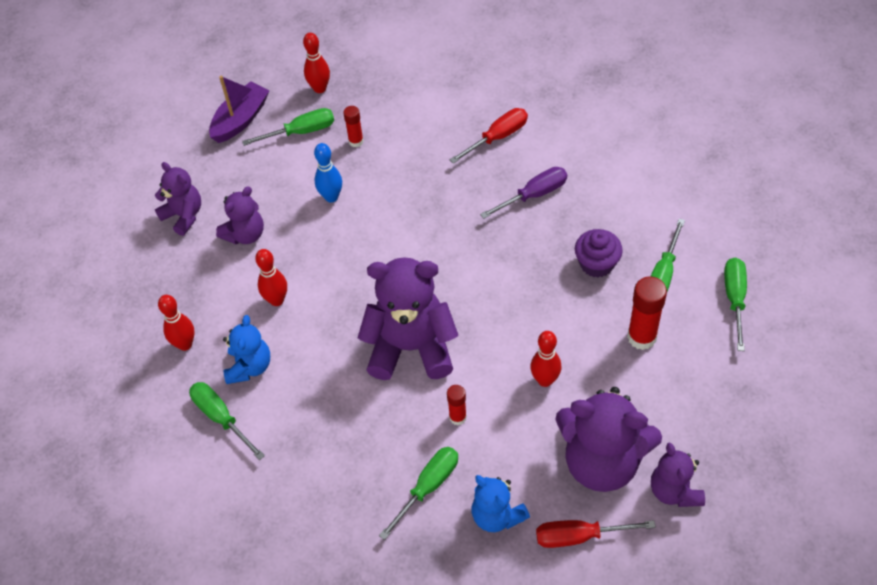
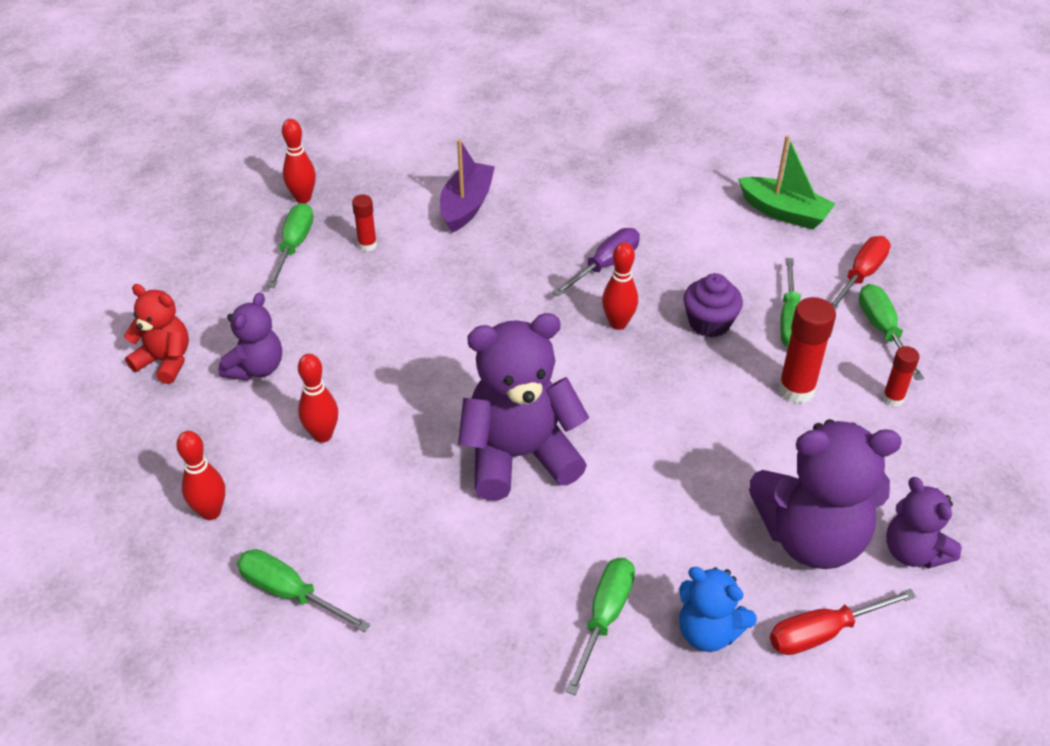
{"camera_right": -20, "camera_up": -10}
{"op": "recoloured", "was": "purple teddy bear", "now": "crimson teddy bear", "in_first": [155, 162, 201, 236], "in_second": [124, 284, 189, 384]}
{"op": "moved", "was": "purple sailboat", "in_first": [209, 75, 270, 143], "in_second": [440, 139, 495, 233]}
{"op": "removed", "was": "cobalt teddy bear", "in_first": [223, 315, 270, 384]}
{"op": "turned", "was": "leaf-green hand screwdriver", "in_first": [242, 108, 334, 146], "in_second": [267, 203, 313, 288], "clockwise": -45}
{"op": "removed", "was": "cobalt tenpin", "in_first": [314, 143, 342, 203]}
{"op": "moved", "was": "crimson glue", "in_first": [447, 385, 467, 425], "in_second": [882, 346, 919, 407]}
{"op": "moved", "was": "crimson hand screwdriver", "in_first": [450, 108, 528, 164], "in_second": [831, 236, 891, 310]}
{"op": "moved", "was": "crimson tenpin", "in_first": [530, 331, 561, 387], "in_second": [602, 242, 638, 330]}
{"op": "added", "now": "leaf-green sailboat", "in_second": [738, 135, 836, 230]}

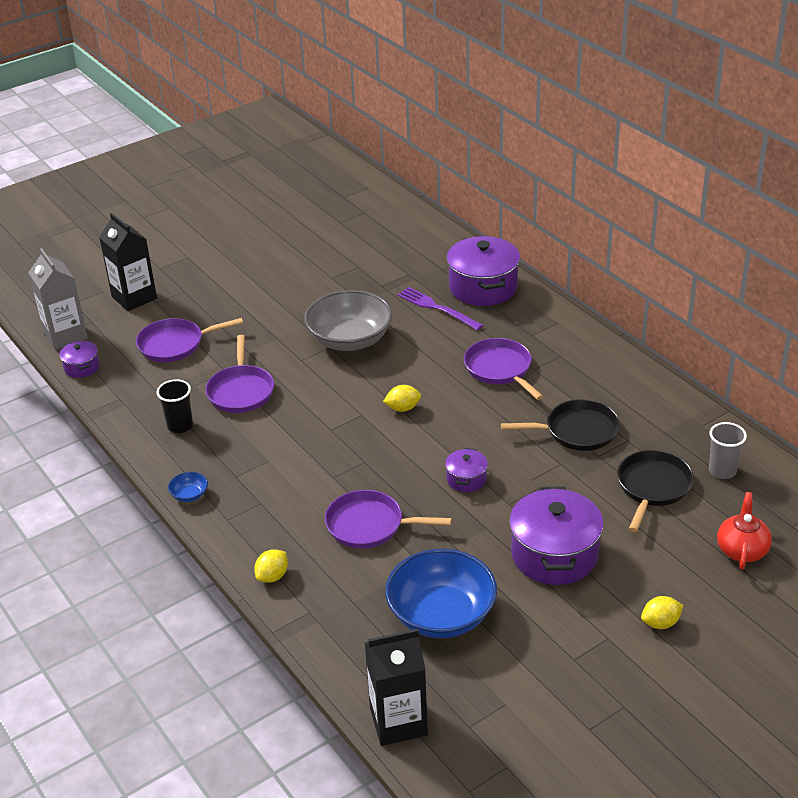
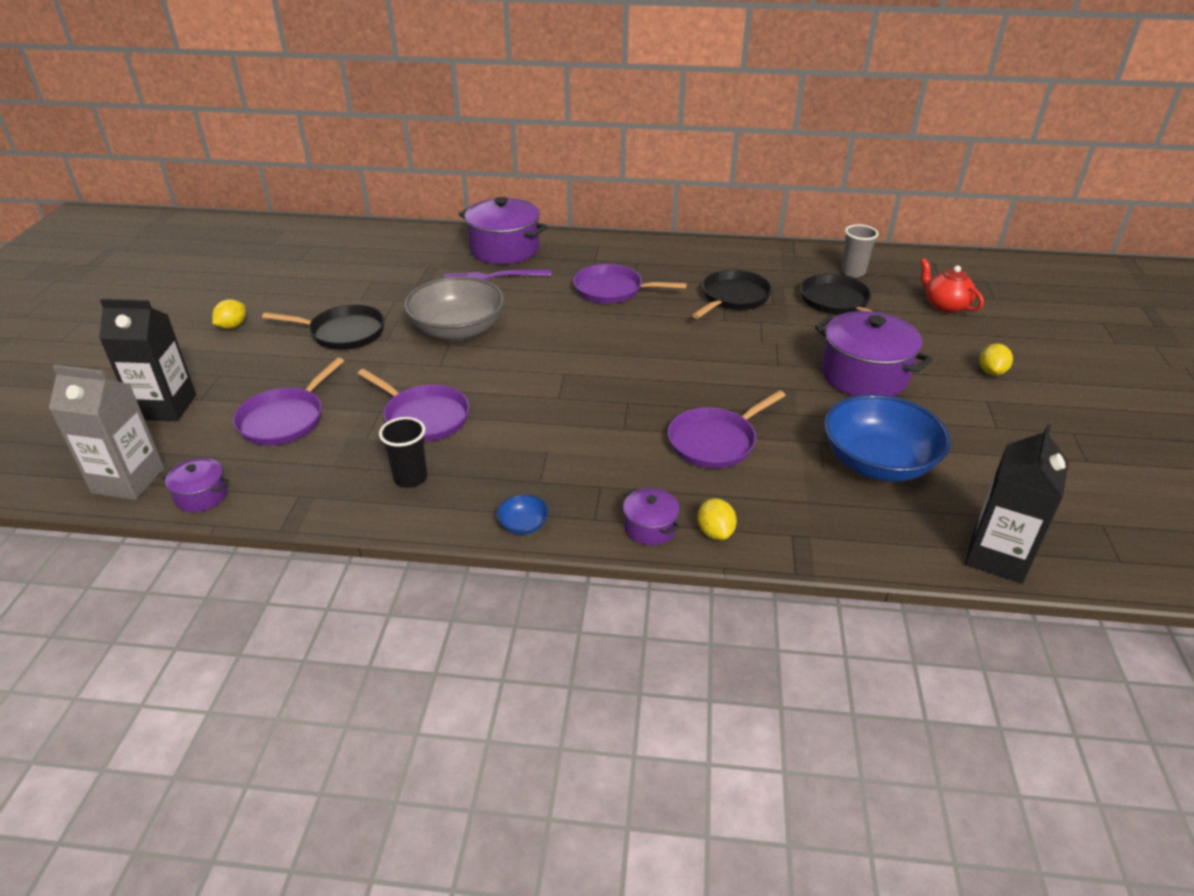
{"camera_right": -50, "camera_up": 0}
{"op": "moved", "was": "yellow citrus fruit", "in_first": [383, 385, 421, 412], "in_second": [212, 299, 246, 329]}
{"op": "moved", "was": "purple cooking pot", "in_first": [445, 448, 488, 492], "in_second": [623, 488, 680, 546]}
{"op": "added", "now": "ebony frying pan", "in_second": [262, 305, 385, 350]}

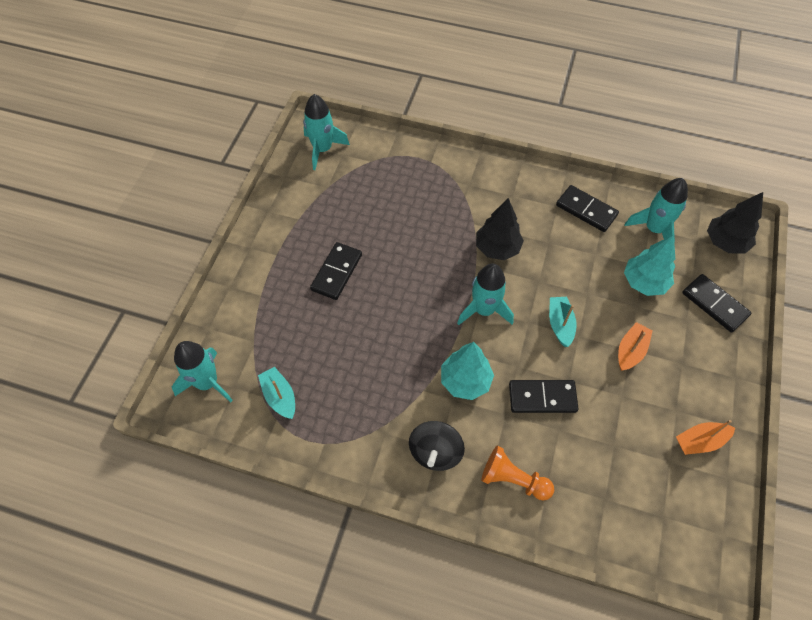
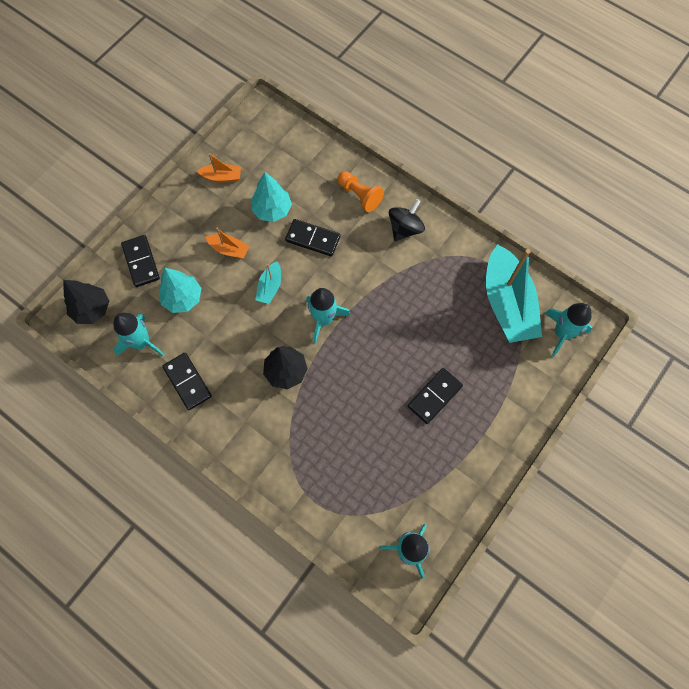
{"camera_right": -160, "camera_up": 10}
{"op": "resized", "was": "aqua sailboat", "in_first": [258, 367, 295, 419], "in_second": [486, 244, 542, 343], "ratio": 2.21}
{"op": "moved", "was": "aqua toy tree", "in_first": [441, 342, 494, 400], "in_second": [251, 172, 292, 222]}
{"op": "turned", "was": "orange-coloured sailboat", "in_first": [618, 322, 653, 371], "in_second": [205, 227, 250, 259], "clockwise": -120}

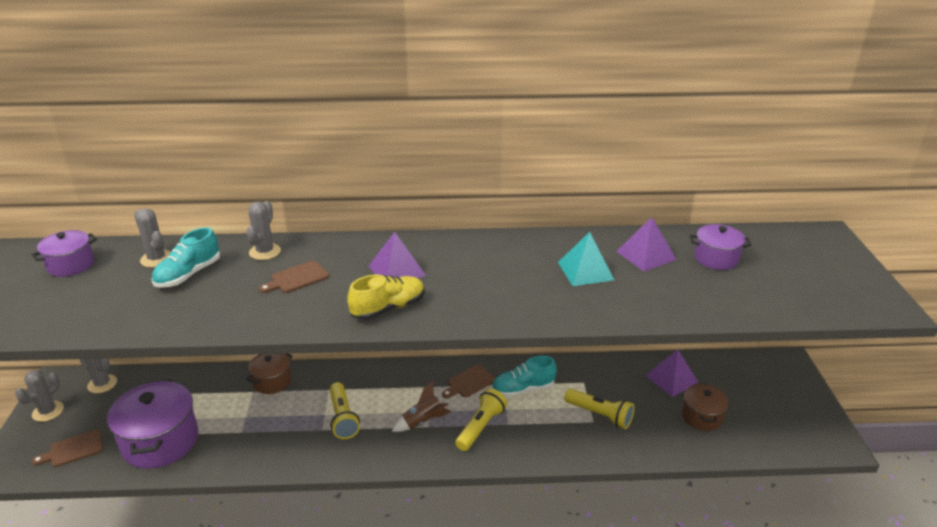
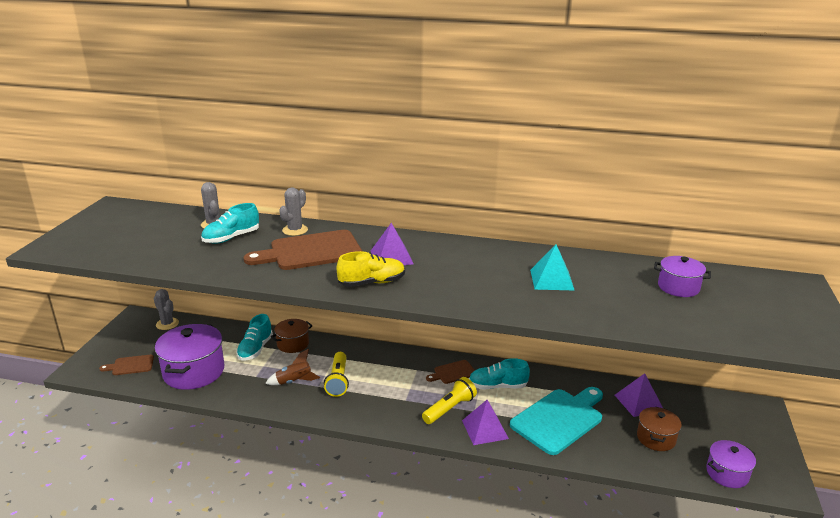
{"camera_right": 15, "camera_up": -5}
{"op": "removed", "was": "grey cactus", "in_first": [15, 370, 64, 422]}
{"op": "moved", "was": "purple cooking pot", "in_first": [31, 230, 97, 277], "in_second": [706, 440, 756, 488]}
{"op": "resized", "was": "brown bread board", "in_first": [259, 260, 329, 293], "in_second": [244, 230, 362, 270], "ratio": 2.03}
{"op": "moved", "was": "brown rocket", "in_first": [392, 381, 451, 432], "in_second": [265, 349, 320, 385]}
{"op": "replaced", "was": "yellow pocket torch", "now": "aqua bread board", "in_first": [564, 388, 634, 429], "in_second": [510, 387, 603, 455]}
{"op": "moved", "was": "purple pyramid", "in_first": [616, 217, 677, 271], "in_second": [462, 400, 509, 445]}
{"op": "added", "now": "aqua sneaker", "in_second": [236, 314, 273, 361]}

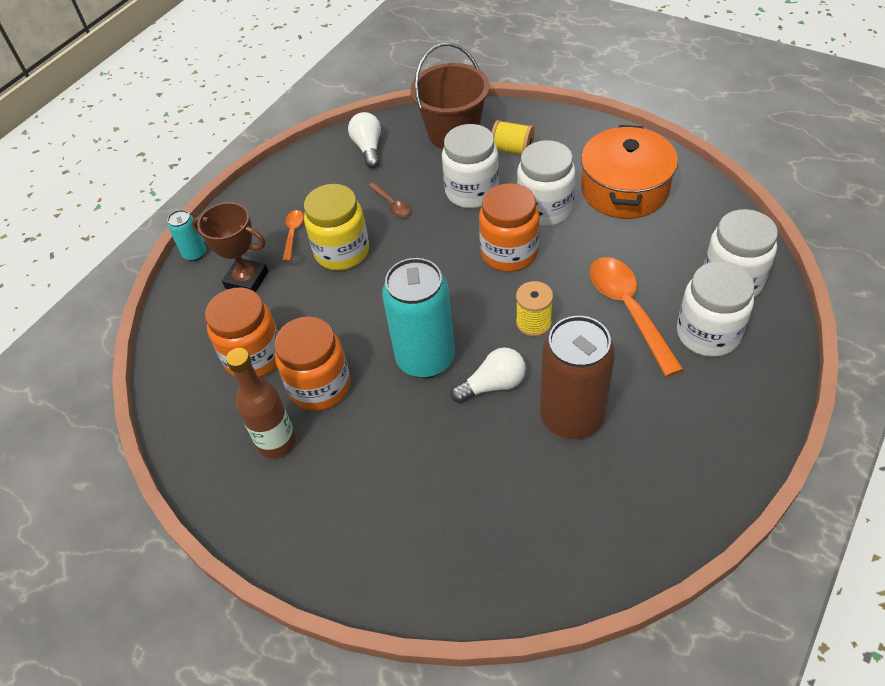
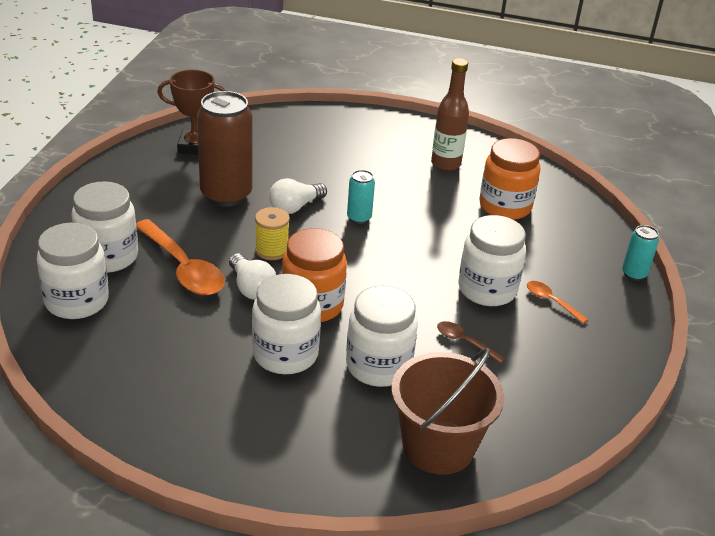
{"camera_right": 155, "camera_up": -15}
{"op": "moved", "was": "brown trophy", "in_first": [192, 202, 268, 292], "in_second": [157, 70, 226, 154]}
{"op": "removed", "was": "orange-coloured preserve jar", "in_first": [274, 317, 350, 411]}
{"op": "turned", "was": "orange-coloured spoon", "in_first": [282, 210, 304, 261], "in_second": [527, 281, 588, 323], "clockwise": 150}
{"op": "recoloured", "was": "yellow preserve jar", "now": "pure white preserve jar", "in_first": [304, 184, 369, 270], "in_second": [459, 215, 526, 306]}
{"op": "moved", "was": "pure white light bulb", "in_first": [348, 112, 381, 168], "in_second": [229, 253, 276, 300]}
{"op": "resized", "was": "aqua tin", "in_first": [382, 258, 455, 378], "in_second": [347, 170, 375, 224], "ratio": 0.47}
{"op": "removed", "was": "yellow bobbin", "in_first": [491, 120, 534, 155]}
{"op": "removed", "was": "orange-coloured cooking pot", "in_first": [581, 125, 678, 219]}

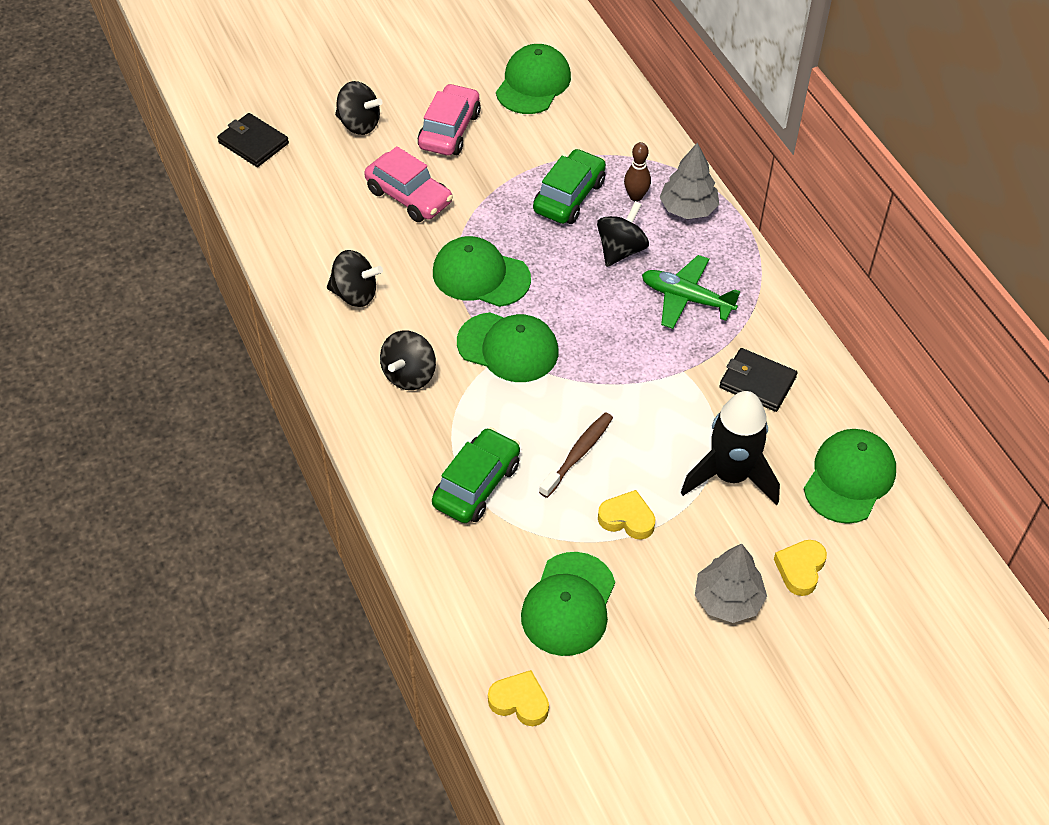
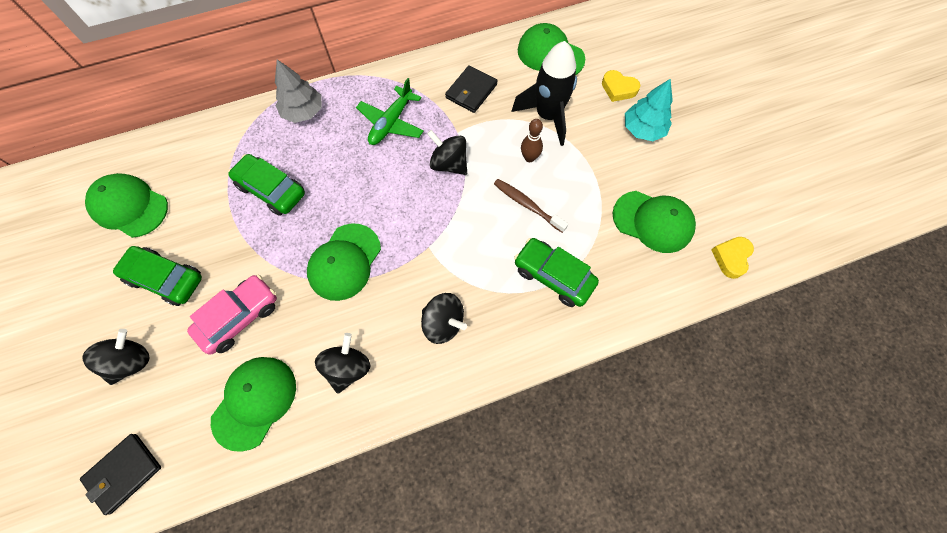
{"camera_right": -85, "camera_up": 15}
{"op": "recoloured", "was": "pink automobile", "now": "leaf-green automobile", "in_first": [418, 83, 481, 155], "in_second": [112, 246, 202, 306]}
{"op": "moved", "was": "leaf-green baseball cap", "in_first": [457, 312, 559, 382], "in_second": [211, 357, 296, 452]}
{"op": "moved", "was": "ebony spinning top", "in_first": [597, 201, 649, 267], "in_second": [427, 130, 467, 175]}
{"op": "removed", "was": "yellow heart shape", "in_first": [598, 490, 655, 540]}
{"op": "moved", "was": "brown tenpin", "in_first": [624, 142, 651, 201], "in_second": [521, 119, 543, 162]}
{"op": "recoloured", "was": "grey toy tree", "now": "aqua toy tree", "in_first": [695, 544, 767, 623], "in_second": [625, 79, 673, 141]}

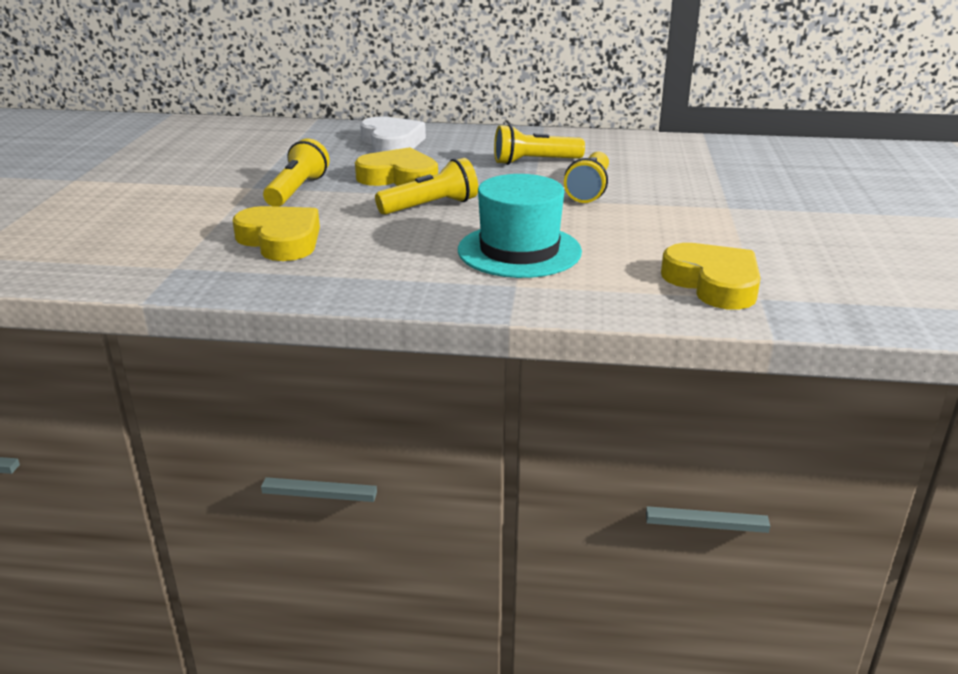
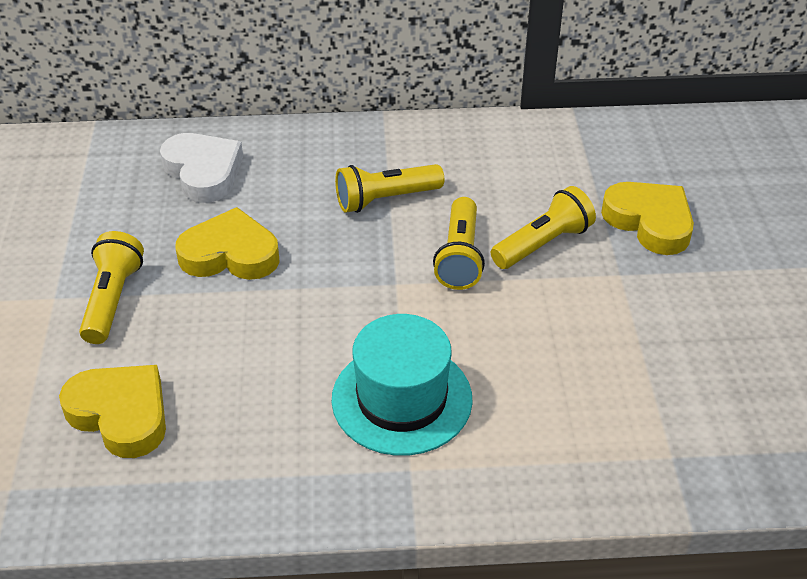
{"camera_right": -10, "camera_up": 15}
{"op": "moved", "was": "yellow pocket torch", "in_first": [375, 158, 478, 215], "in_second": [490, 186, 596, 269]}
{"op": "moved", "was": "yellow heart shape", "in_first": [661, 243, 761, 310], "in_second": [601, 182, 694, 255]}

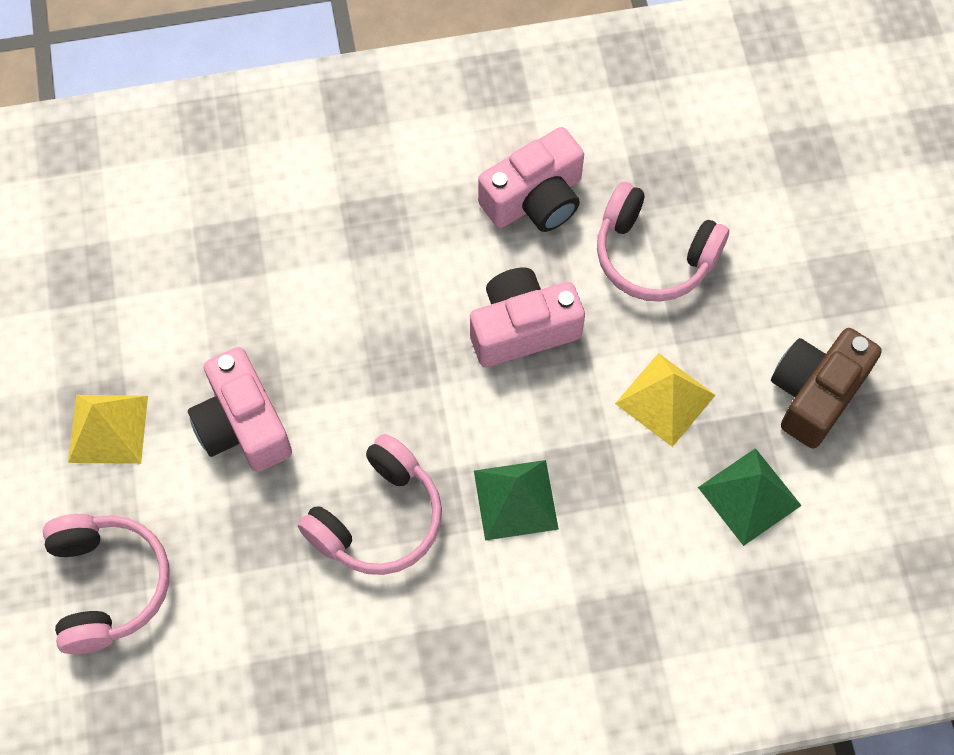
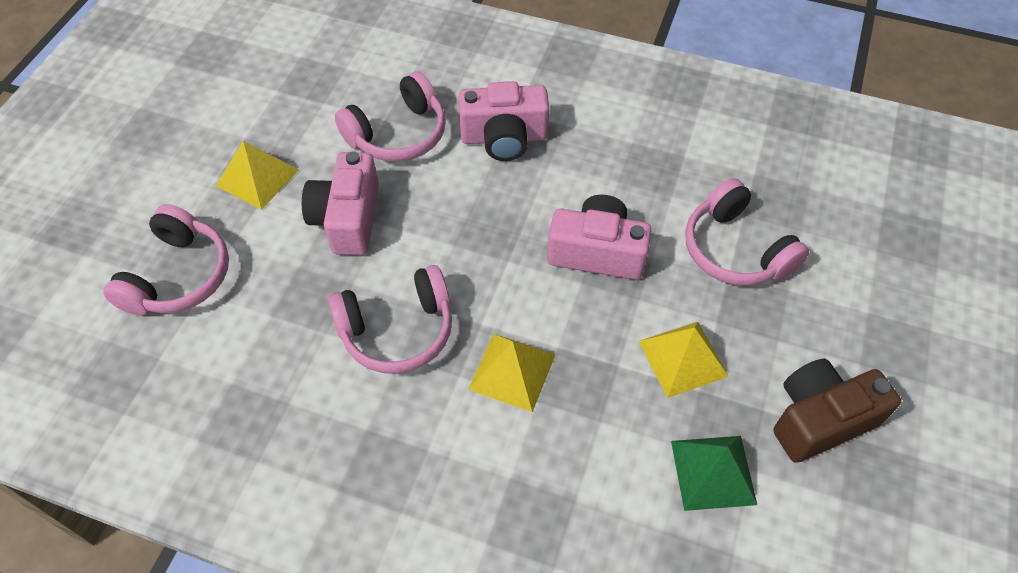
{"camera_right": 30, "camera_up": -10}
{"op": "recoloured", "was": "leaf-green pyramid", "now": "yellow pyramid", "in_first": [474, 460, 559, 541], "in_second": [468, 334, 555, 412]}
{"op": "moved", "was": "pink camera", "in_first": [478, 127, 584, 232], "in_second": [458, 81, 549, 161]}
{"op": "added", "now": "pink headset", "in_second": [335, 71, 446, 162]}

